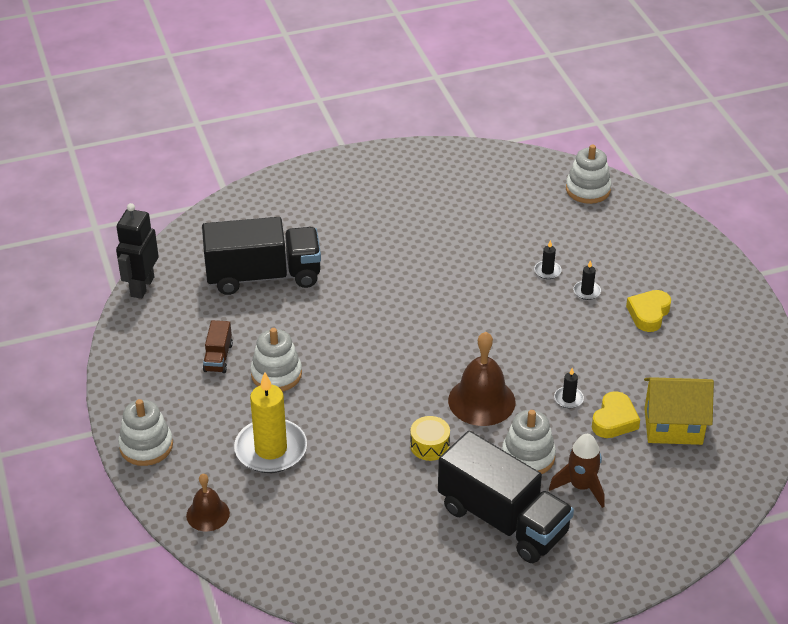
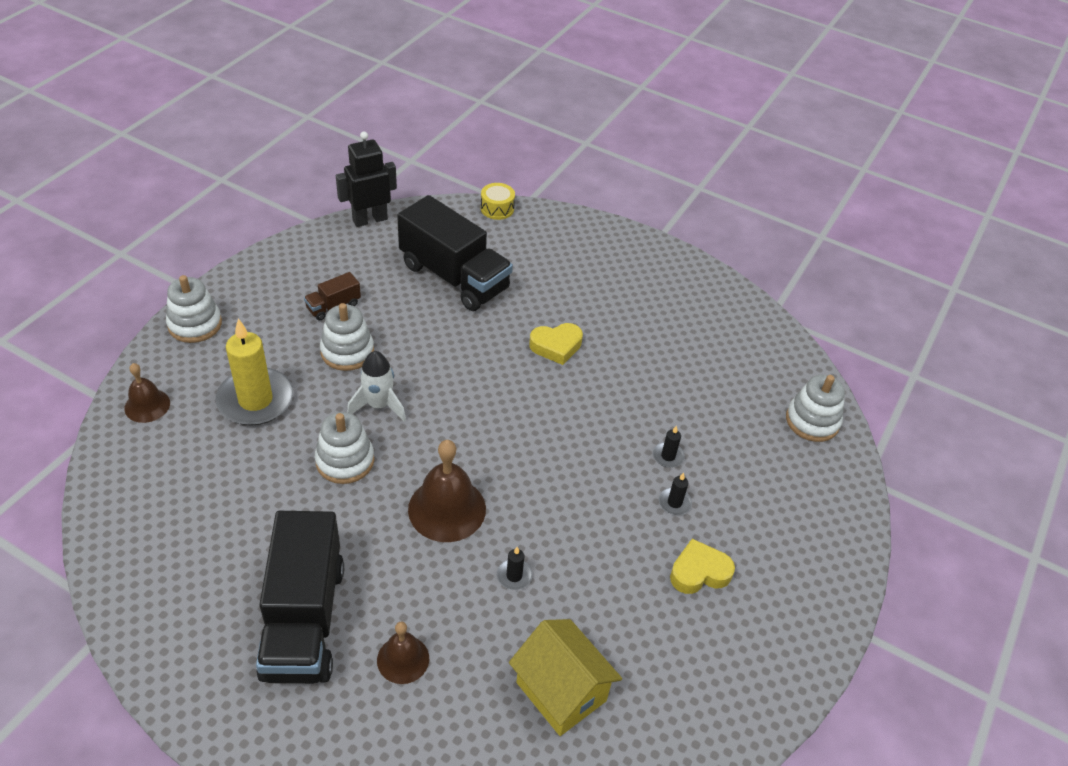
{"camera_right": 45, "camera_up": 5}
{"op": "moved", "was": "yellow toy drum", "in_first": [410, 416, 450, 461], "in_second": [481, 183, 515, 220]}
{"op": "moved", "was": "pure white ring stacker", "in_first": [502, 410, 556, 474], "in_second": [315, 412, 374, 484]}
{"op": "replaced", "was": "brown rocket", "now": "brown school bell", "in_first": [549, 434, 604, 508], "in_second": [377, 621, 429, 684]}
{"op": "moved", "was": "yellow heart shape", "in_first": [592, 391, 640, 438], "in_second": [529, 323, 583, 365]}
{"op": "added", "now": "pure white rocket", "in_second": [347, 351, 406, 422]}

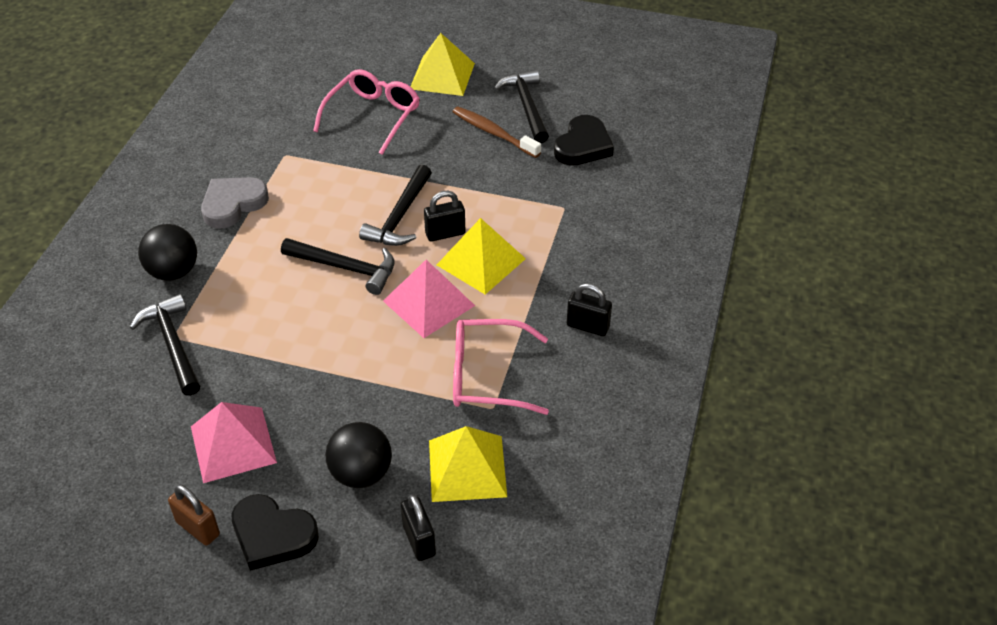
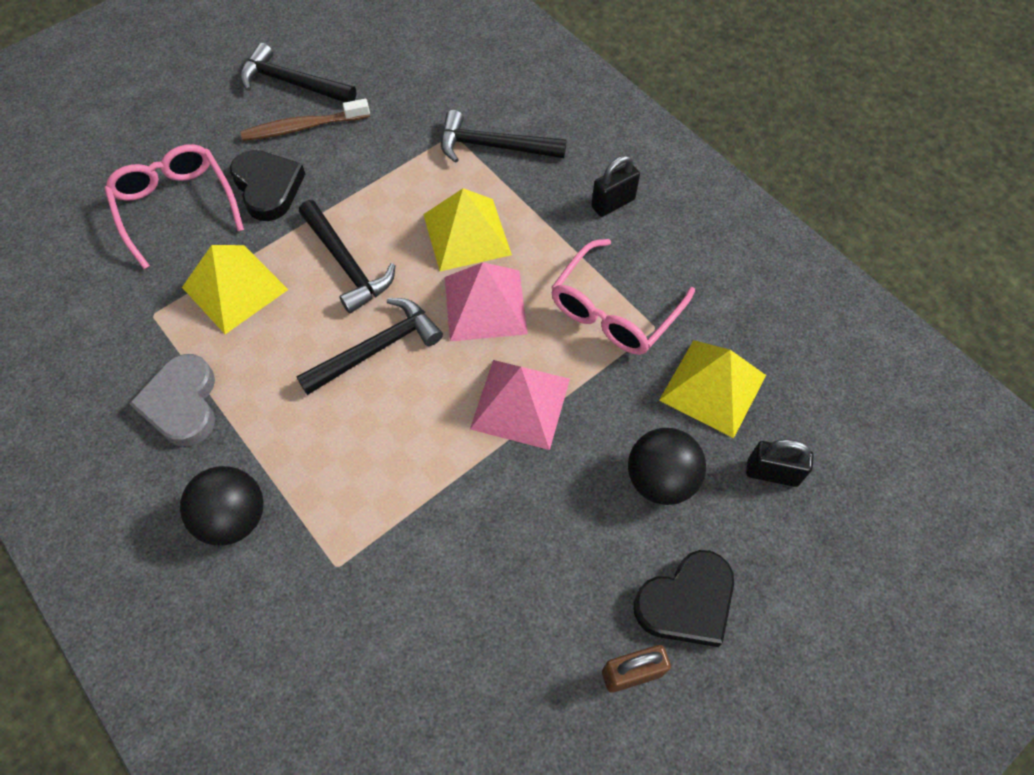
{"camera_right": -55, "camera_up": 15}
{"op": "moved", "was": "ebony claw hammer", "in_first": [130, 294, 200, 396], "in_second": [441, 110, 567, 163]}
{"op": "moved", "was": "pink pyramid", "in_first": [191, 402, 277, 483], "in_second": [470, 360, 570, 450]}
{"op": "moved", "was": "yellow pyramid", "in_first": [410, 33, 475, 96], "in_second": [182, 245, 288, 334]}
{"op": "removed", "was": "ebony small lock", "in_first": [424, 191, 465, 242]}
{"op": "moved", "was": "ebony heart shape", "in_first": [554, 115, 614, 166], "in_second": [230, 150, 305, 221]}

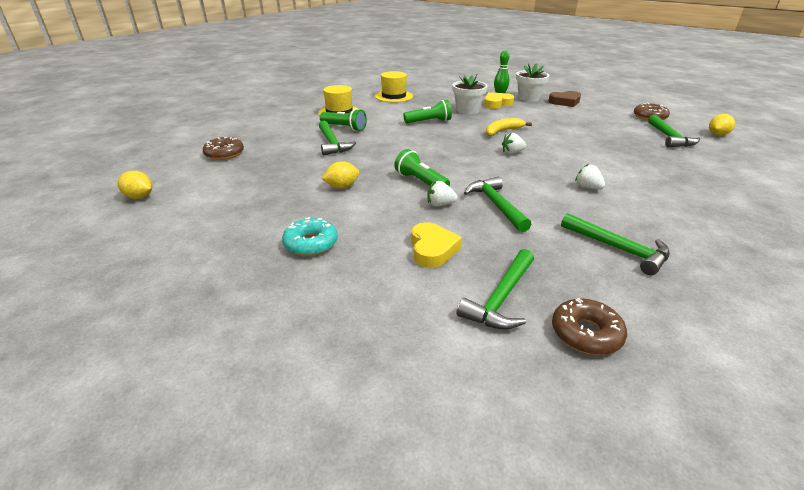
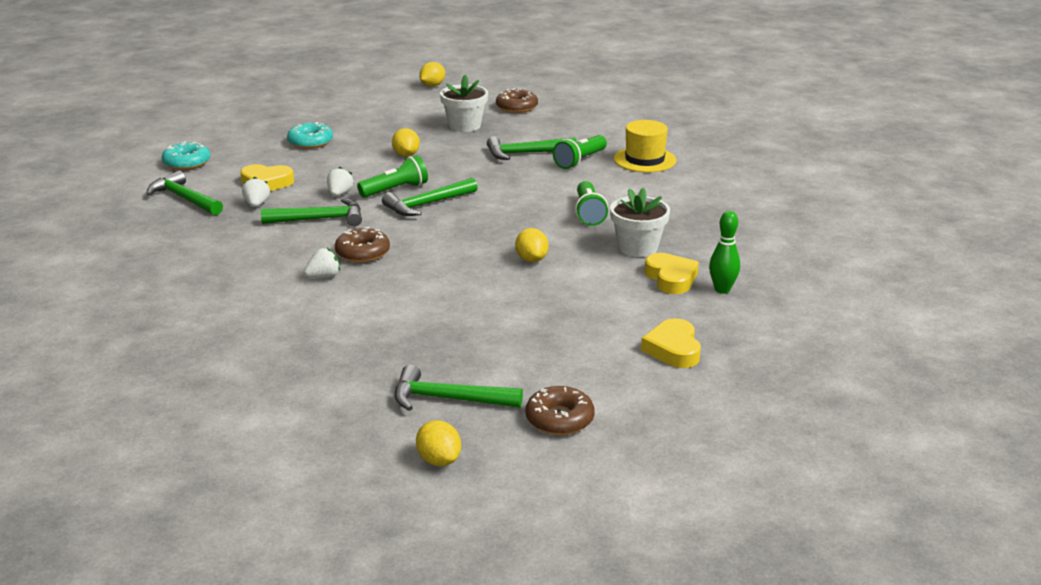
{"camera_right": 100, "camera_up": -5}
{"op": "removed", "was": "yellow tall hat", "in_first": [375, 71, 413, 103]}
{"op": "replaced", "was": "yellow banana", "now": "yellow citrus fruit", "in_first": [486, 118, 532, 136], "in_second": [515, 228, 549, 262]}
{"op": "moved", "was": "pure white strawberry", "in_first": [502, 133, 526, 154], "in_second": [242, 177, 270, 207]}
{"op": "moved", "was": "pure white potted plant", "in_first": [516, 63, 550, 102], "in_second": [440, 75, 488, 132]}
{"op": "recoloured", "was": "brown heart shape", "now": "yellow heart shape", "in_first": [548, 91, 581, 107], "in_second": [641, 318, 701, 368]}
{"op": "moved", "was": "brown glazed donut", "in_first": [552, 298, 627, 355], "in_second": [335, 227, 390, 263]}
{"op": "moved", "was": "leaf-green claw hammer", "in_first": [561, 213, 670, 275], "in_second": [382, 178, 478, 216]}
{"op": "added", "now": "aqua glazed donut", "in_second": [162, 141, 210, 170]}

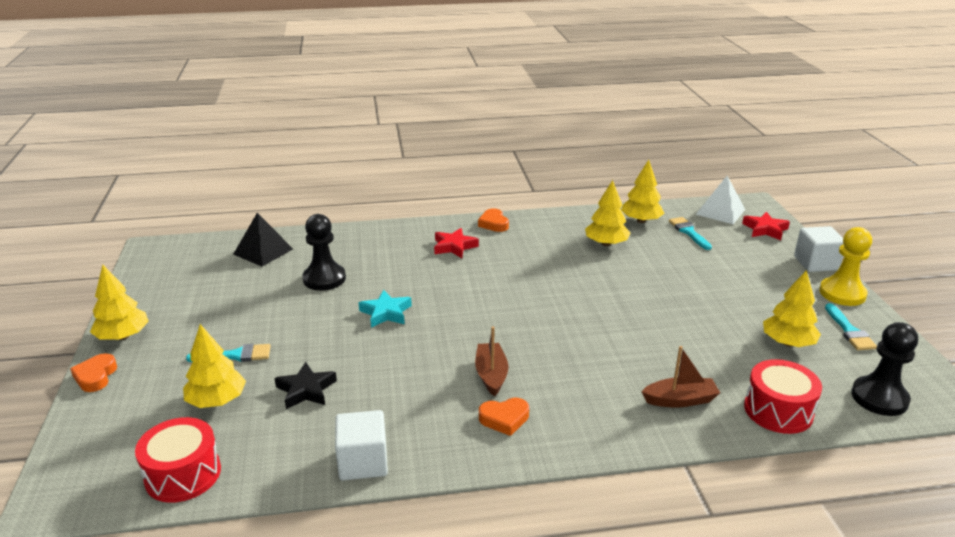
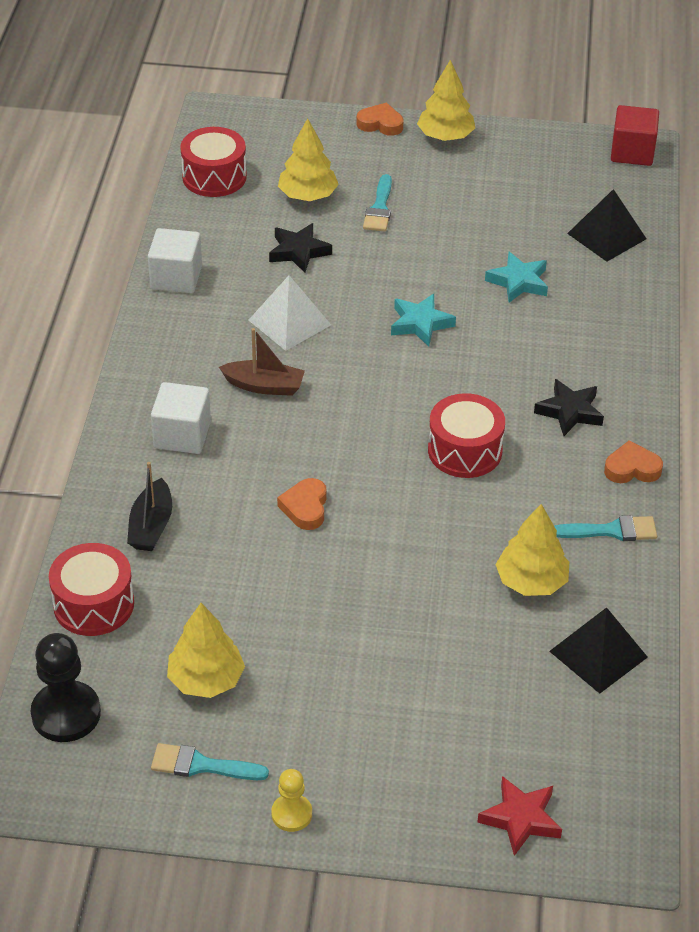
{"camera_right": 105, "camera_up": 15}
{"op": "replaced", "was": "ebony chess pawn", "now": "aqua five-pointed star", "in_first": [302, 214, 346, 291], "in_second": [485, 252, 548, 303]}
{"op": "recoloured", "was": "crimson five-pointed star", "now": "ebony five-pointed star", "in_first": [434, 228, 479, 258], "in_second": [534, 379, 604, 436]}
{"op": "moved", "was": "orange-coloured heart shape", "in_first": [479, 398, 529, 436], "in_second": [277, 478, 327, 530]}
{"op": "replaced", "was": "yellow toy tree", "now": "ebony pyramid", "in_first": [621, 160, 665, 223], "in_second": [549, 607, 648, 694]}
{"op": "recoloured", "was": "brown sailboat", "now": "ebony sailboat", "in_first": [641, 346, 720, 407], "in_second": [127, 462, 172, 551]}
{"op": "moved", "was": "aqua brush", "in_first": [669, 217, 712, 250], "in_second": [554, 515, 657, 541]}
{"op": "moved", "was": "pure white pyramid", "in_first": [696, 176, 745, 224], "in_second": [248, 275, 331, 351]}
{"op": "moved", "was": "pure white solid cube", "in_first": [794, 226, 843, 272], "in_second": [151, 382, 211, 454]}
{"op": "resized", "was": "yellow chess pawn", "in_first": [819, 227, 872, 306], "in_second": [271, 769, 312, 832], "ratio": 0.57}
{"op": "added", "now": "crimson toy drum", "in_second": [428, 393, 505, 478]}
{"op": "added", "now": "crimson solid cube", "in_second": [611, 105, 659, 166]}

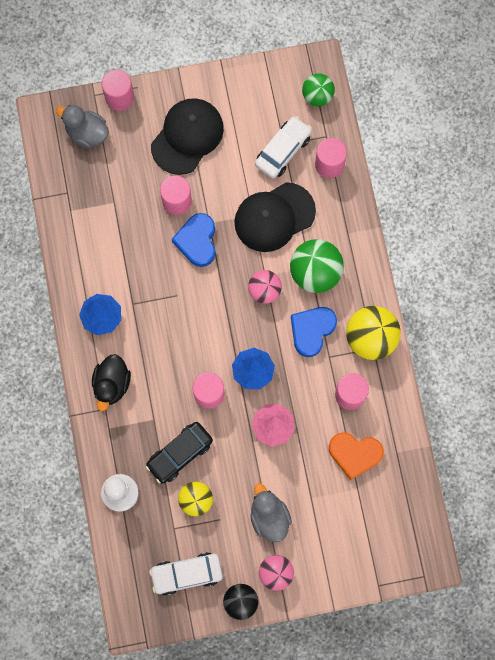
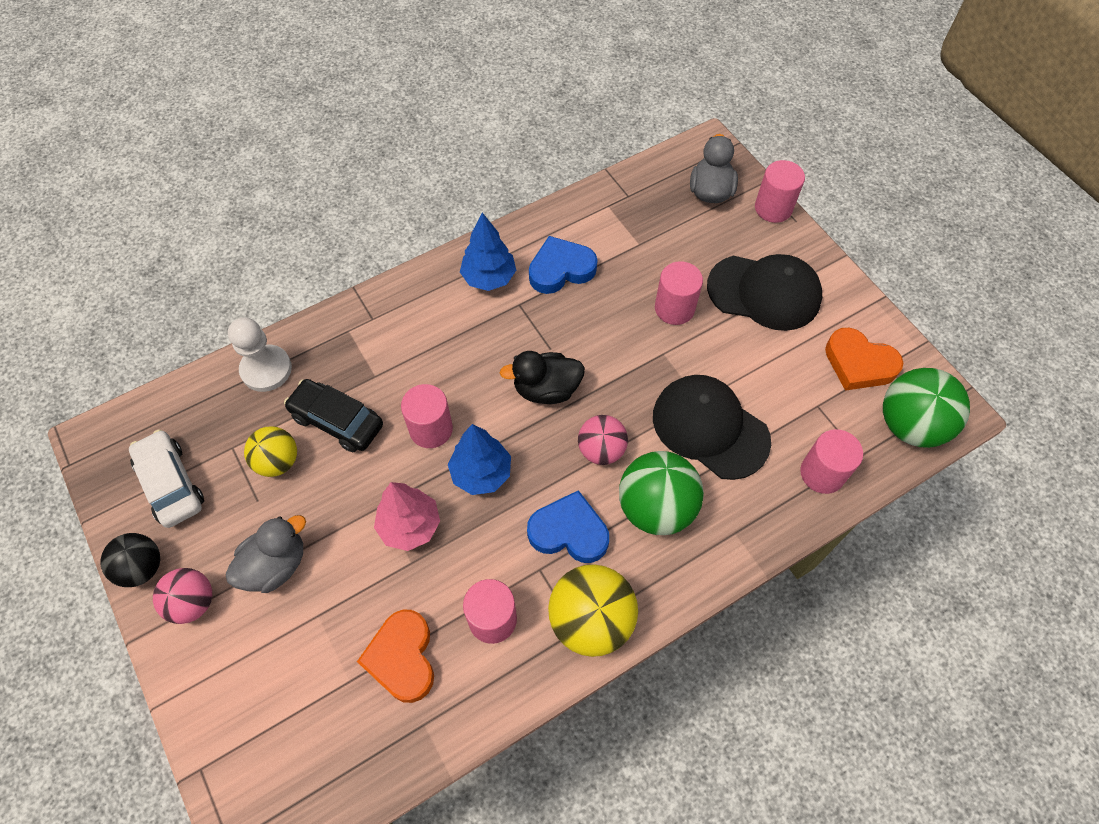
{"camera_right": 70, "camera_up": -15}
{"op": "moved", "was": "ebony toy duck", "in_first": [92, 354, 131, 411], "in_second": [500, 351, 585, 404]}
{"op": "moved", "was": "cobalt heart shape", "in_first": [172, 213, 215, 267], "in_second": [529, 236, 598, 294]}
{"op": "removed", "was": "pure white automobile", "in_first": [255, 116, 312, 179]}
{"op": "resized", "was": "leaf-green ball", "in_first": [302, 73, 335, 106], "in_second": [883, 368, 970, 448], "ratio": 1.59}
{"op": "added", "now": "orange-coloured heart shape", "in_second": [825, 328, 903, 391]}

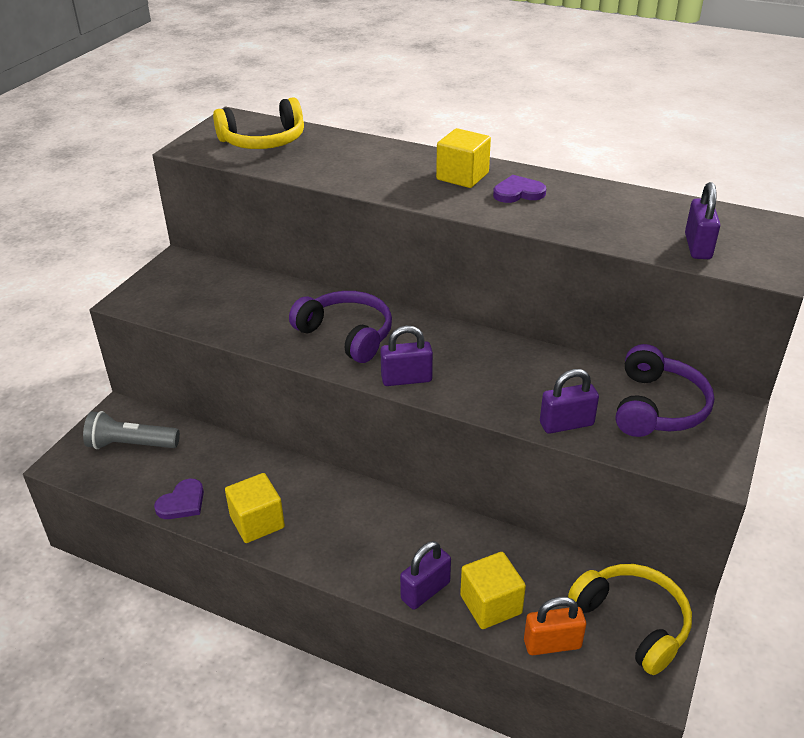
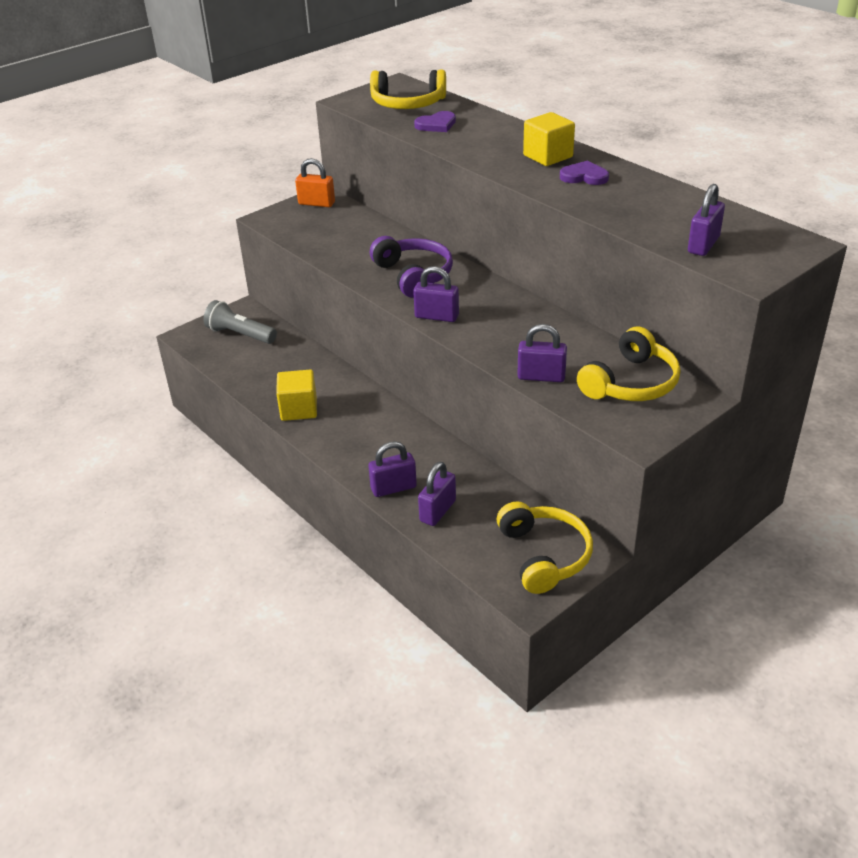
{"camera_right": 25, "camera_up": 0}
{"op": "moved", "was": "purple heart shape", "in_first": [154, 479, 204, 519], "in_second": [414, 111, 456, 132]}
{"op": "replaced", "was": "yellow solid cube", "now": "purple small lock", "in_first": [460, 552, 526, 629], "in_second": [418, 462, 456, 526]}
{"op": "moved", "was": "orange-coloured small lock", "in_first": [524, 597, 586, 655], "in_second": [295, 158, 335, 207]}
{"op": "recoloured", "was": "purple headset", "now": "yellow headset", "in_first": [616, 344, 714, 437], "in_second": [577, 327, 680, 401]}

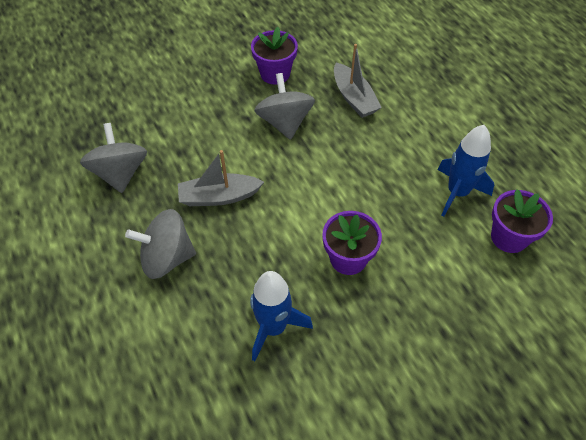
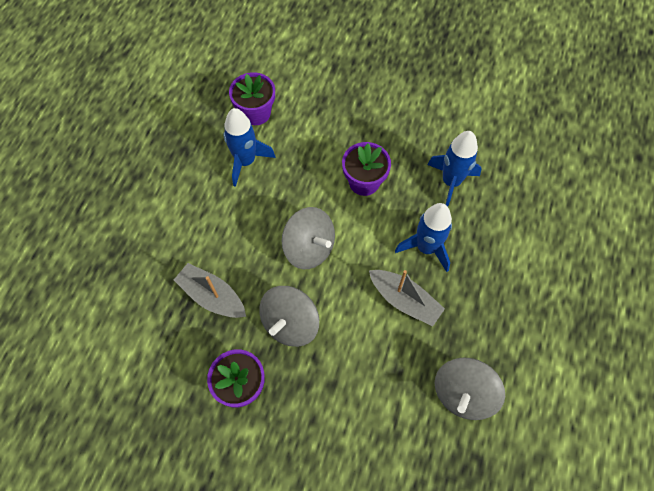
{"camera_right": -135, "camera_up": 10}
{"op": "moved", "was": "grey spinning top", "in_first": [125, 209, 196, 279], "in_second": [282, 207, 335, 269]}
{"op": "turned", "was": "grey sailboat", "in_first": [334, 44, 382, 118], "in_second": [174, 263, 246, 318], "clockwise": -75}
{"op": "added", "now": "cobalt rocket", "in_second": [395, 203, 452, 272]}

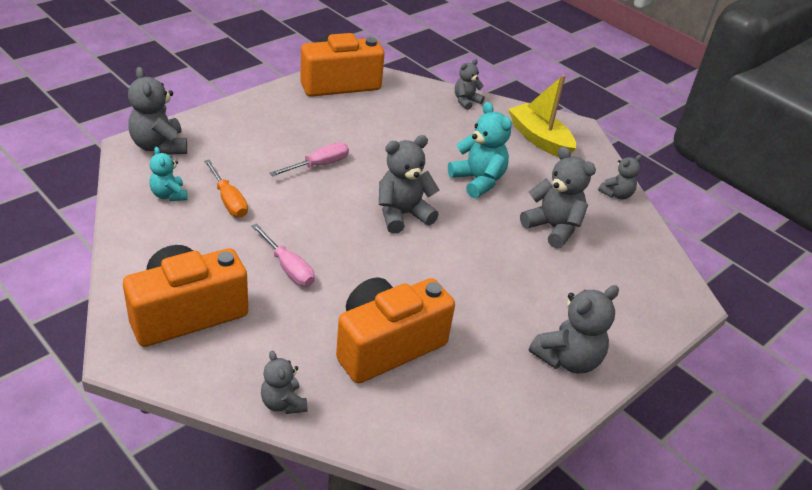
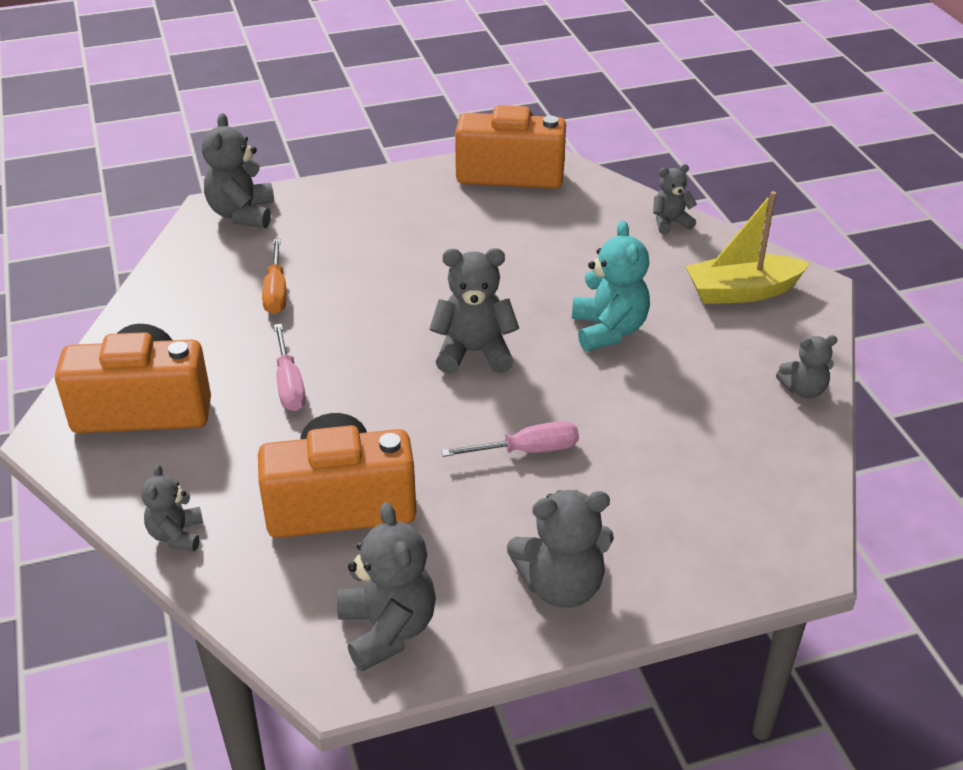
{"camera_right": 30, "camera_up": 0}
{"op": "removed", "was": "aqua teddy bear", "in_first": [149, 147, 187, 201]}
{"op": "moved", "was": "pink hand screwdriver", "in_first": [270, 142, 349, 176], "in_second": [441, 421, 579, 457]}
{"op": "turned", "was": "yellow sailboat", "in_first": [508, 75, 576, 157], "in_second": [685, 191, 810, 304], "clockwise": -90}
{"op": "moved", "was": "grey teddy bear", "in_first": [520, 146, 596, 249], "in_second": [337, 502, 436, 672]}

